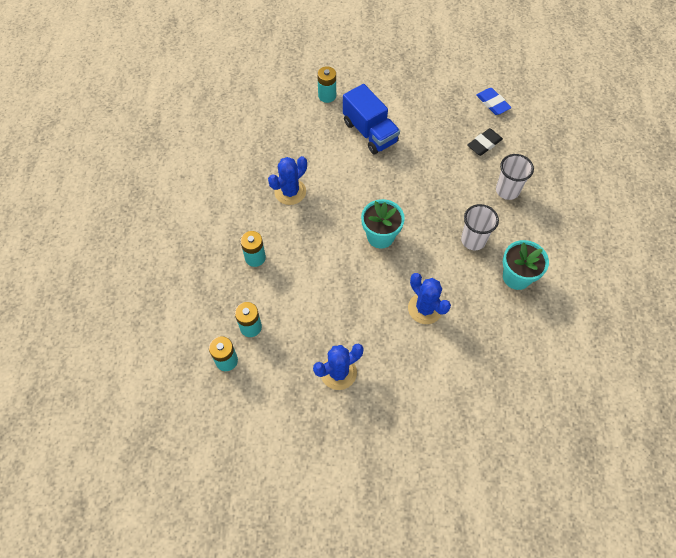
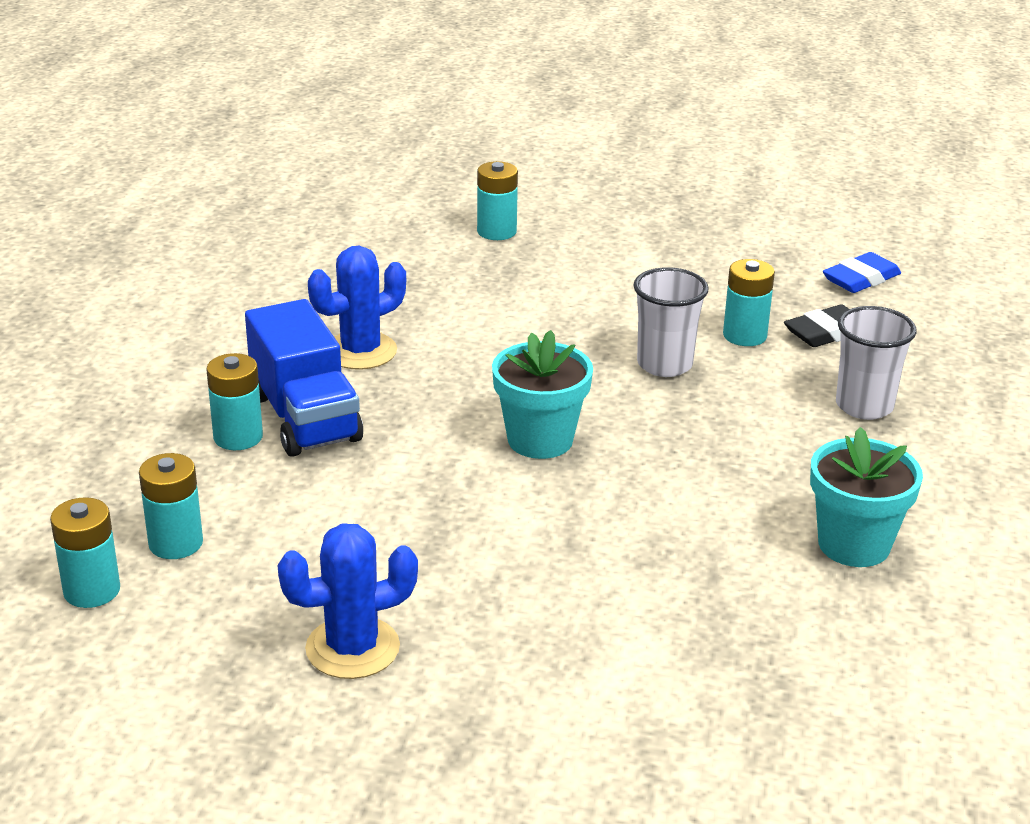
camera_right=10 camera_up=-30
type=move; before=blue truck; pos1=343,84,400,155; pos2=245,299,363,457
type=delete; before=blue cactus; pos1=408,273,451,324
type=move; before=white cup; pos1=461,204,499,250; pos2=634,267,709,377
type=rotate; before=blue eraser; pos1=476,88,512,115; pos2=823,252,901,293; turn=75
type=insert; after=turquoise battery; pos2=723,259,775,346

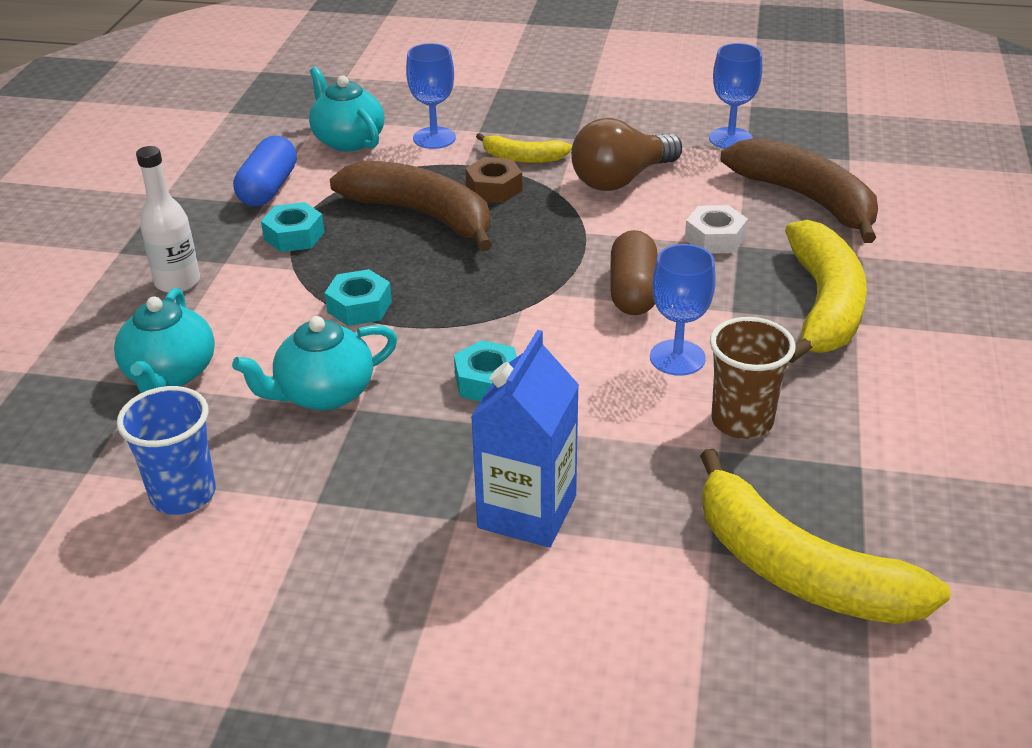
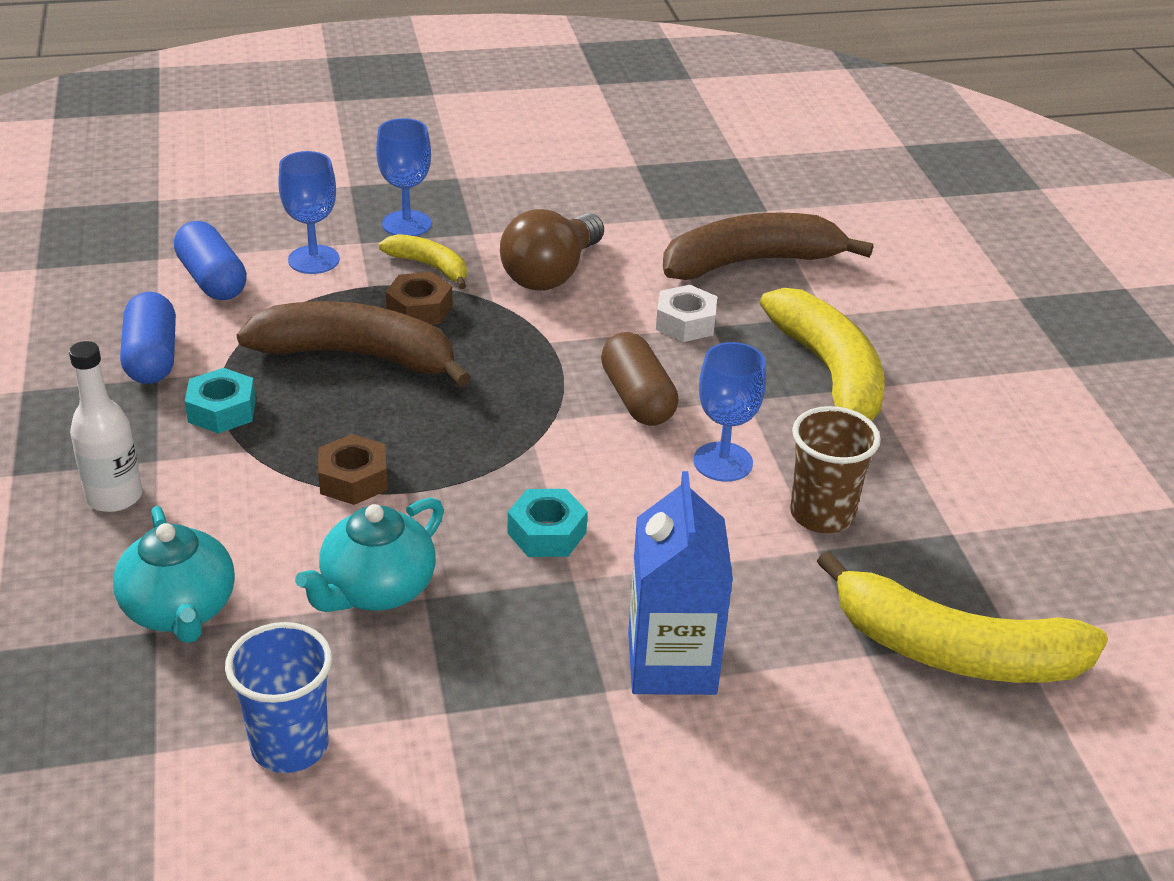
camera_right=-25 camera_up=0
type=replace; before=turquoise teapot; after=blue capsule; pos1=309,67,385,152; pos2=174,221,247,300
type=recolor; before=turquoise nut; after=brown nut; pos1=325,269,392,326; pos2=318,434,388,505
type=rotate; before=yellow banana; pos1=476,133,572,163; pos2=379,234,467,289; turn=-135
type=move; before=blue goblet; pos1=709,43,762,149; pos2=376,118,432,236
type=rotate; before=brown banana; pos1=721,138,878,243; pos2=663,213,873,280; turn=-45

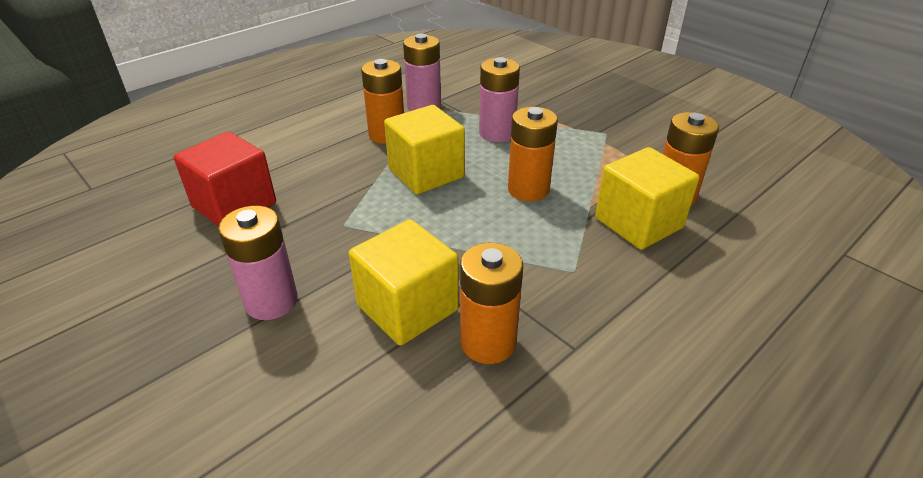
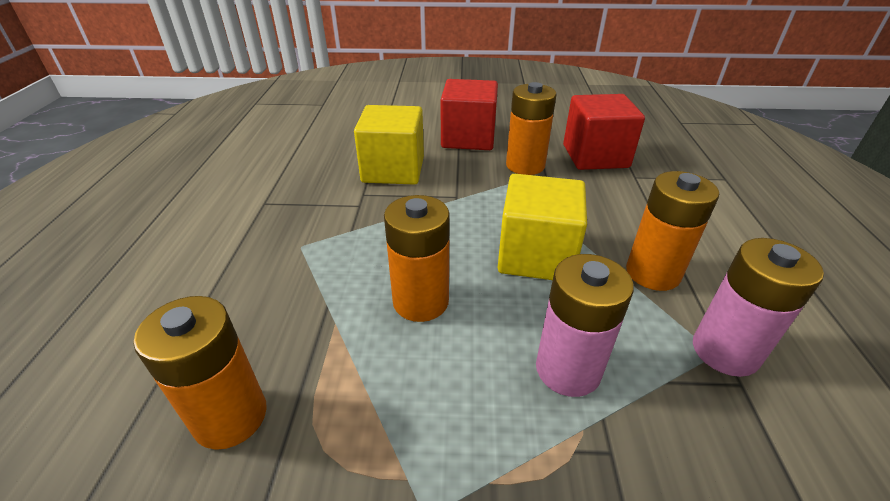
camera_right=135 camera_up=0
type=replace; before=pink battery; after=red cube; pos1=218,206,298,320; pos2=440,79,498,150
type=move; before=orange battery; pos1=460,243,523,364; pos2=506,82,557,175
type=delete; before=yellow cube; pos1=595,147,699,250

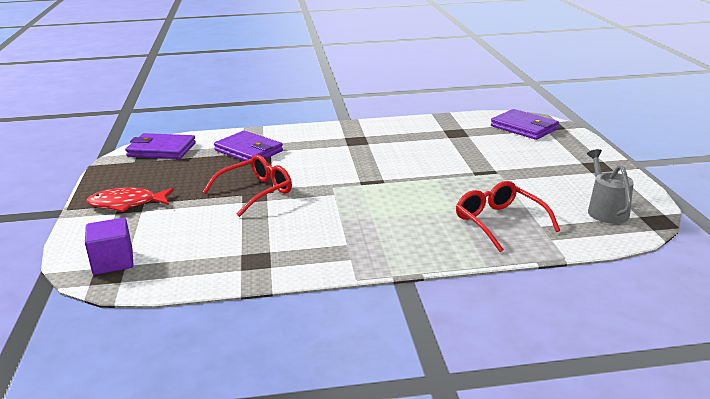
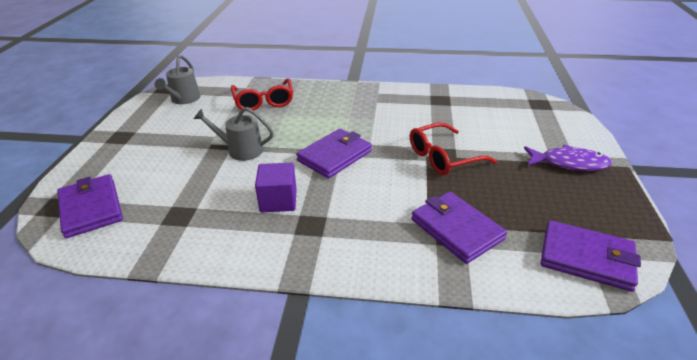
camera_right=-165 camera_up=10
type=move; before=purple cube; pos1=85,218,133,275; pos2=255,162,297,212
type=recolor; before=red fish; after=purple fish; pos1=87,187,174,212; pos2=524,145,612,171
type=insert; after=grey watering can; pos2=194,107,274,161
type=insert; after=purple wallet; pos2=296,129,372,178

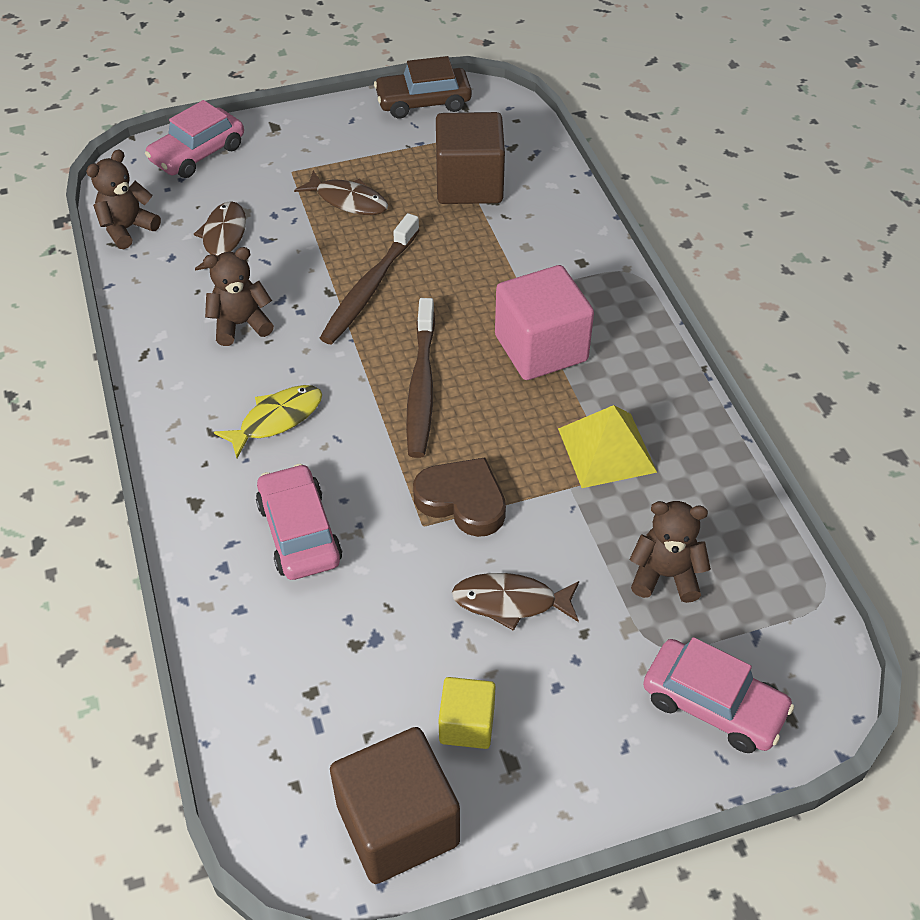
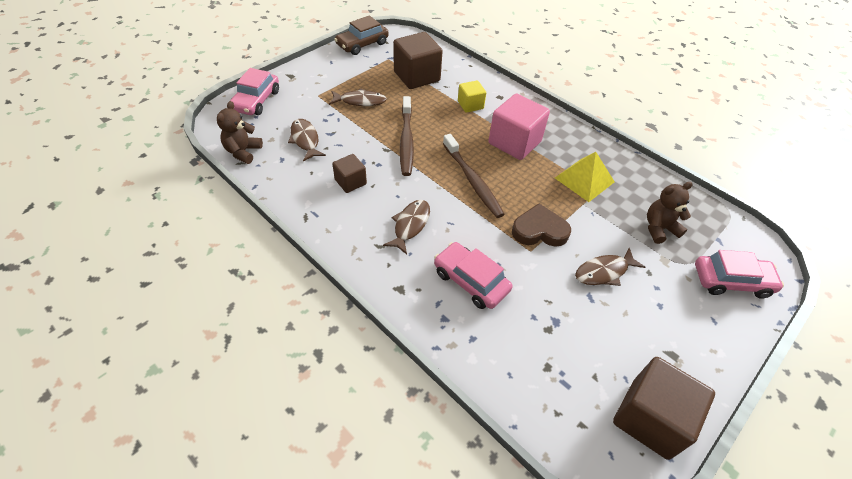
camera_right=-30 camera_up=0
type=replace; before=brown teddy bear; after=brown cube; pos1=203,247,274,346; pos2=332,154,367,193
type=recolor; before=yellow fish; after=brown fish; pos1=214,385,322,458; pos2=383,200,430,255
type=move; before=yellow cube; pos1=439,677,496,749; pos2=458,80,486,113

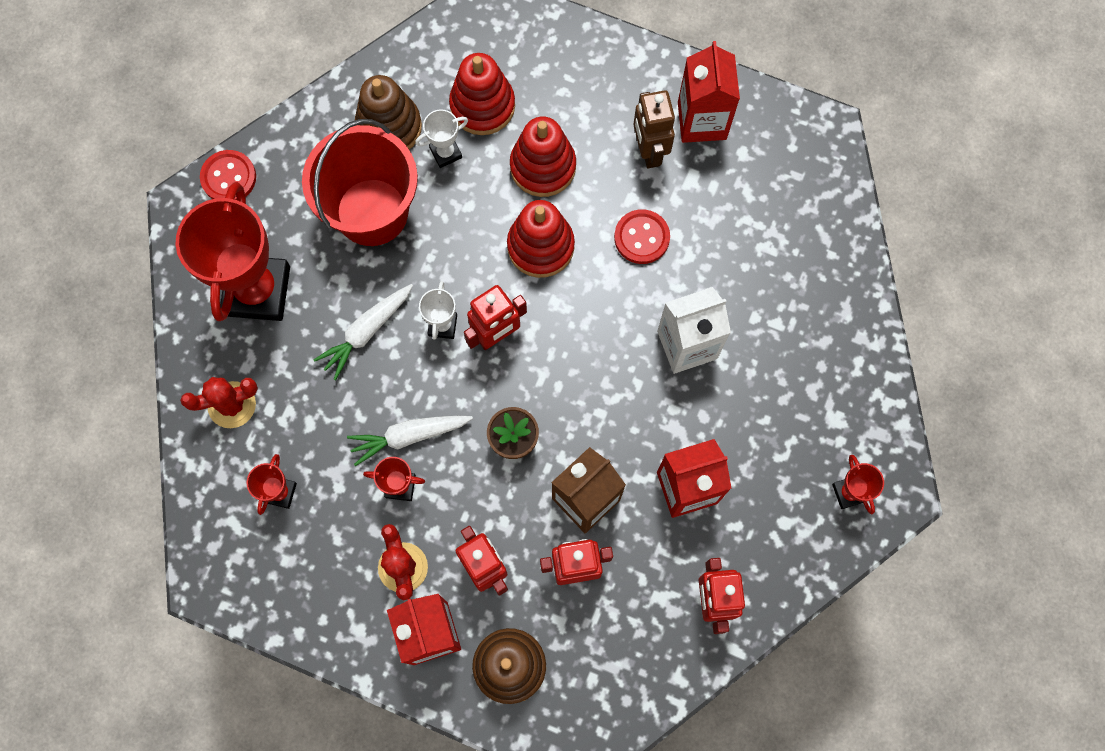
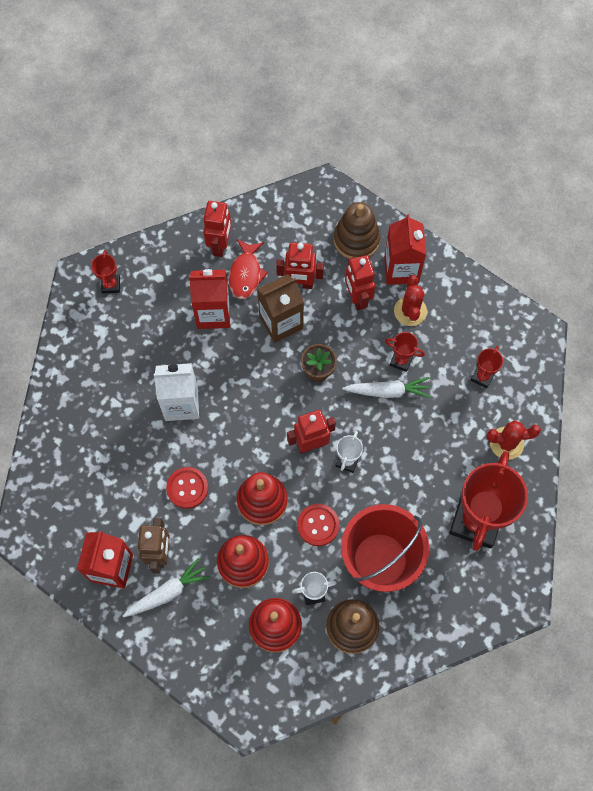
camera_right=-165 camera_up=-5
type=move; before=red button; pos1=200,150,256,200; pos2=297,504,339,546
type=move; before=white carrot; pos1=314,284,413,380; pos2=123,558,210,617
type=insert; after=red fish; pos2=229,239,268,299

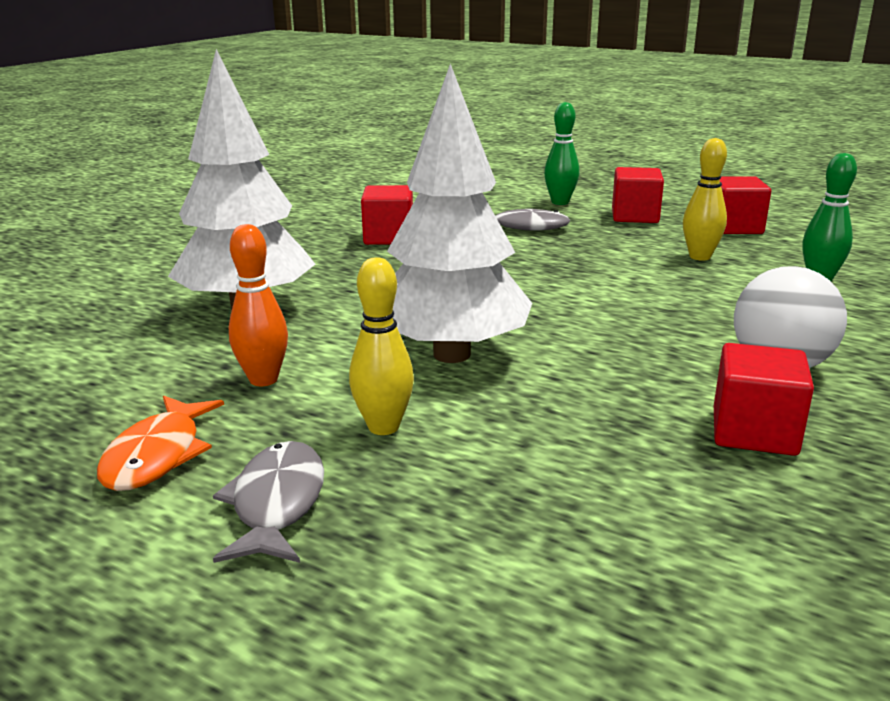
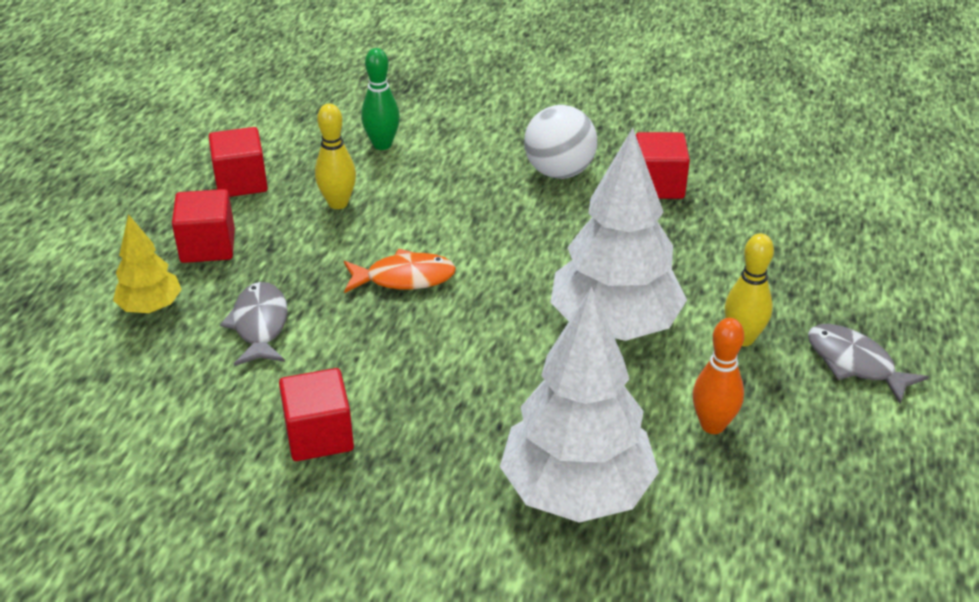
camera_right=-105 camera_up=15
type=move; before=orange fish; pos1=97,396,224,491; pos2=344,249,456,293
type=rotate; before=grey fish; pos1=213,441,324,563; pos2=808,324,929,404; turn=60
type=replace; before=green bowling pin; after=yellow tree; pos1=544,102,579,205; pos2=113,214,182,313

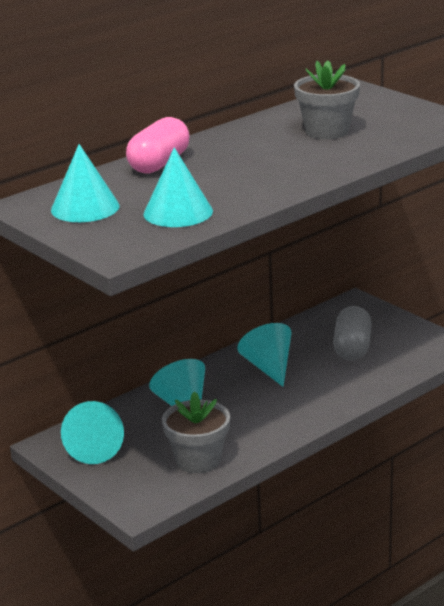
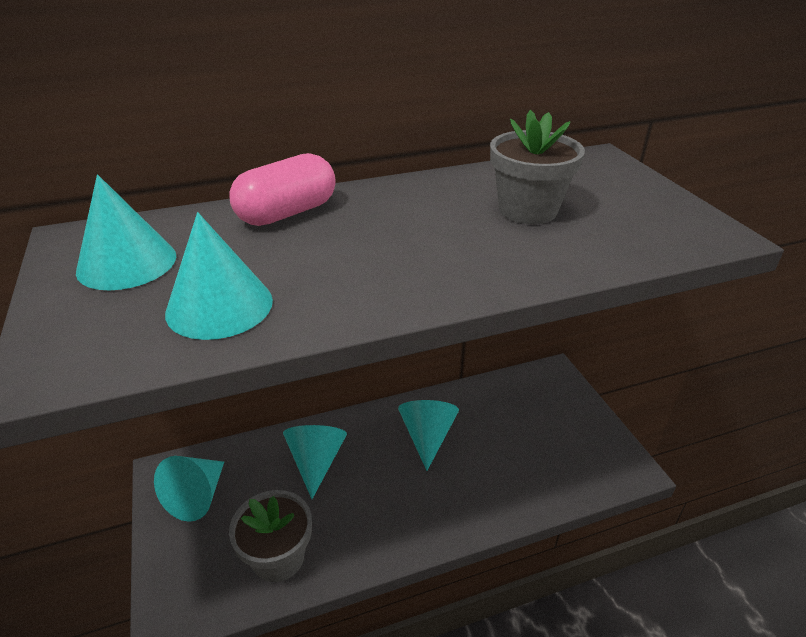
camera_right=20 camera_up=10
type=delete; before=grey capsule; pos1=333,306,372,361

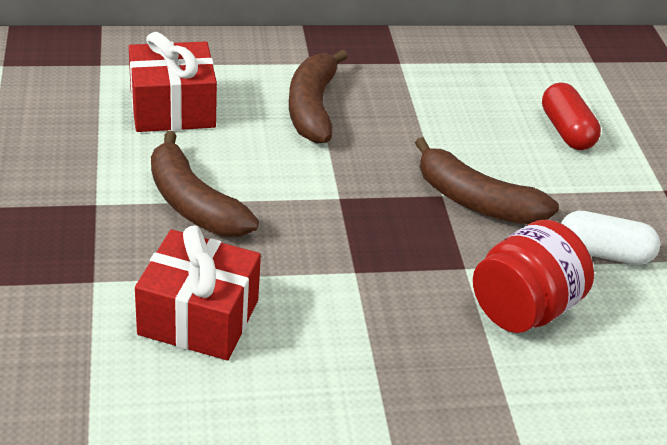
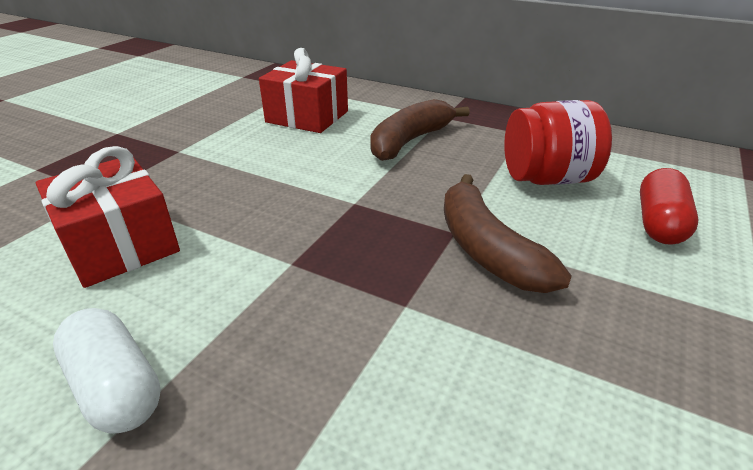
camera_right=40 camera_up=-5
type=delete; before=brown banana; pos1=151,131,259,237
type=move; before=red jar; pos1=473,219,594,333; pos2=504,100,612,185
type=move; before=white capsule; pos1=561,211,660,265; pos2=53,308,161,434

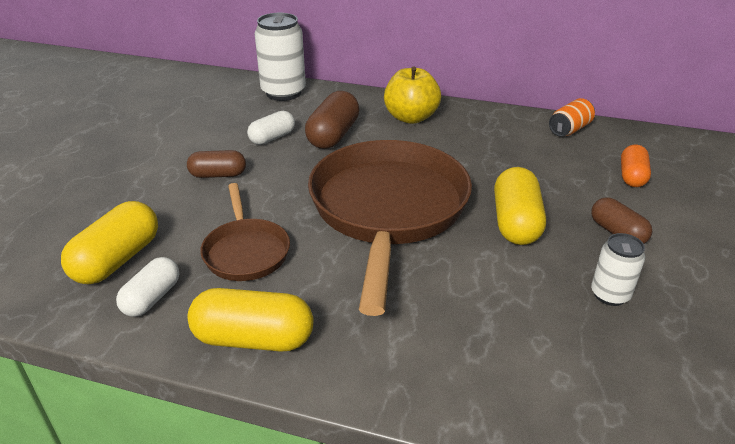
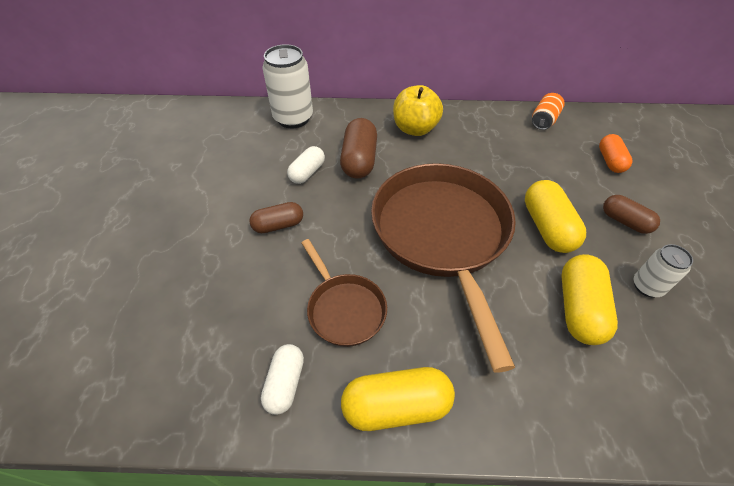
camera_right=-15 camera_up=15
type=move; before=yellow capsule; pos1=61,201,158,284; pos2=561,254,618,345

